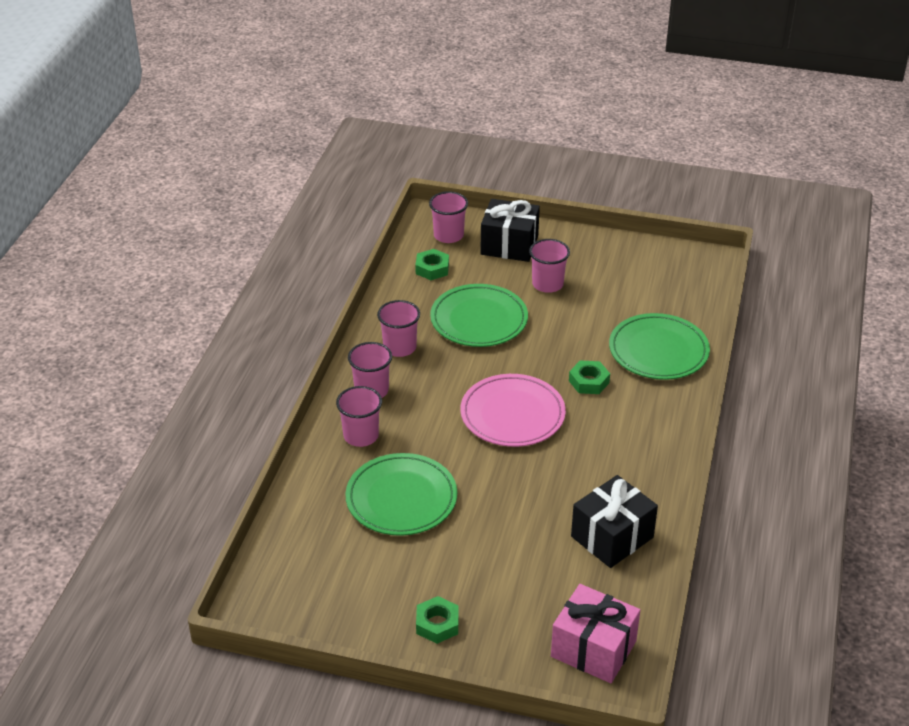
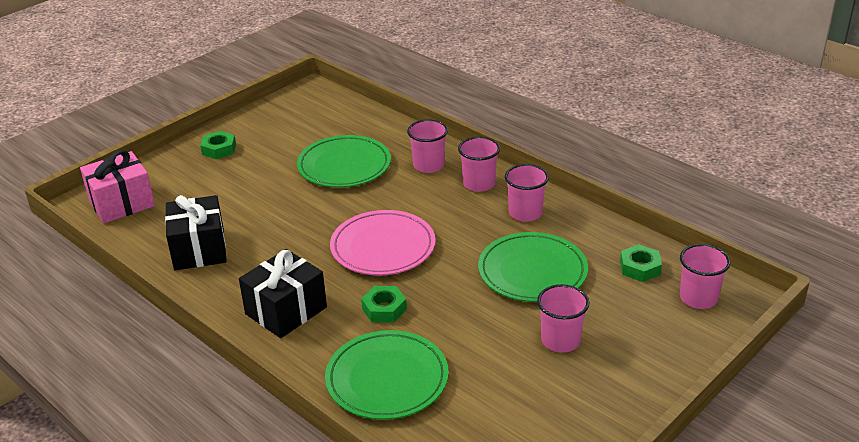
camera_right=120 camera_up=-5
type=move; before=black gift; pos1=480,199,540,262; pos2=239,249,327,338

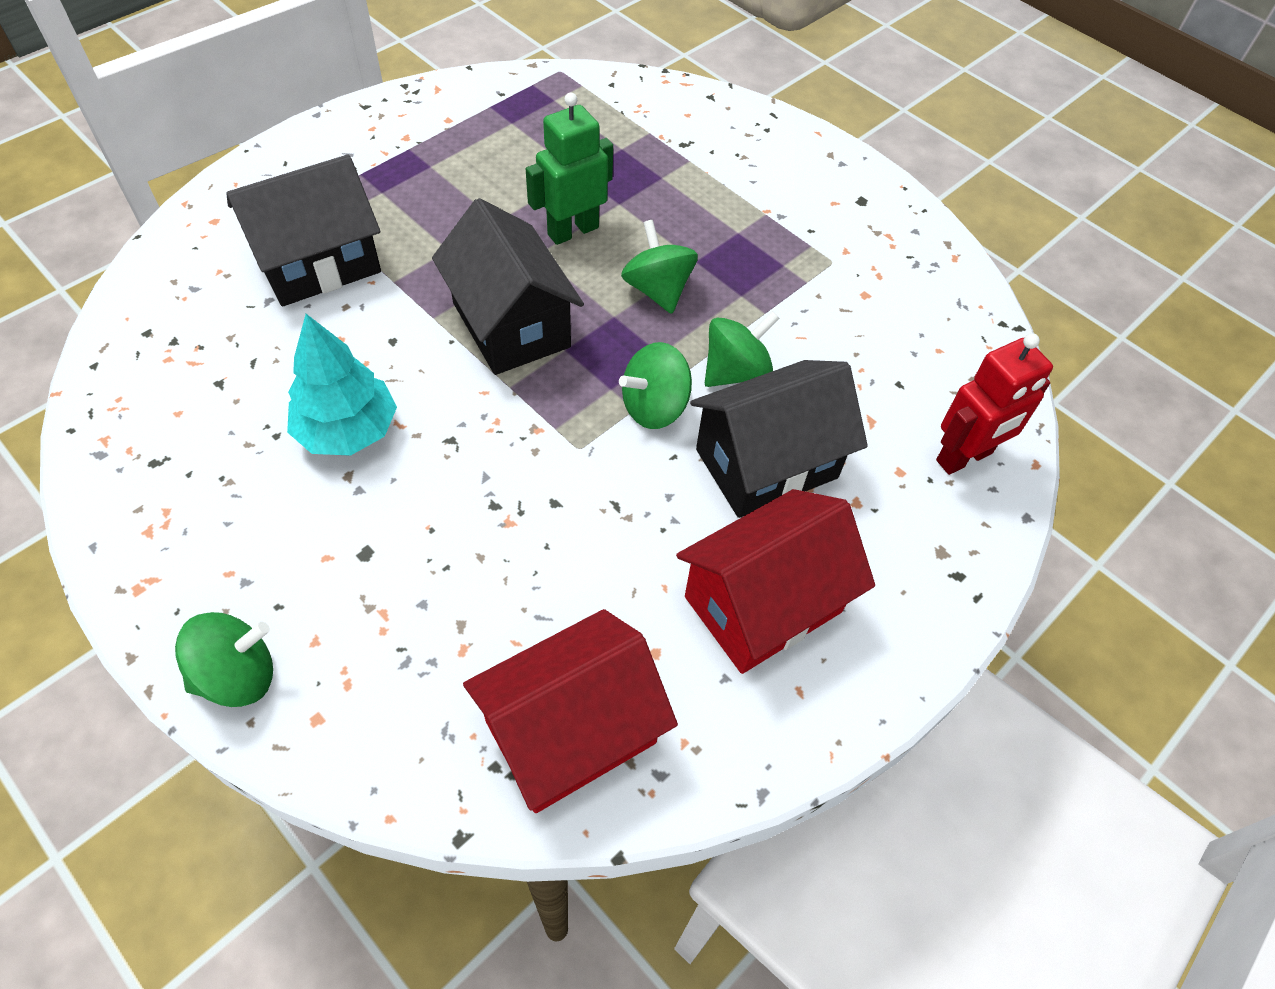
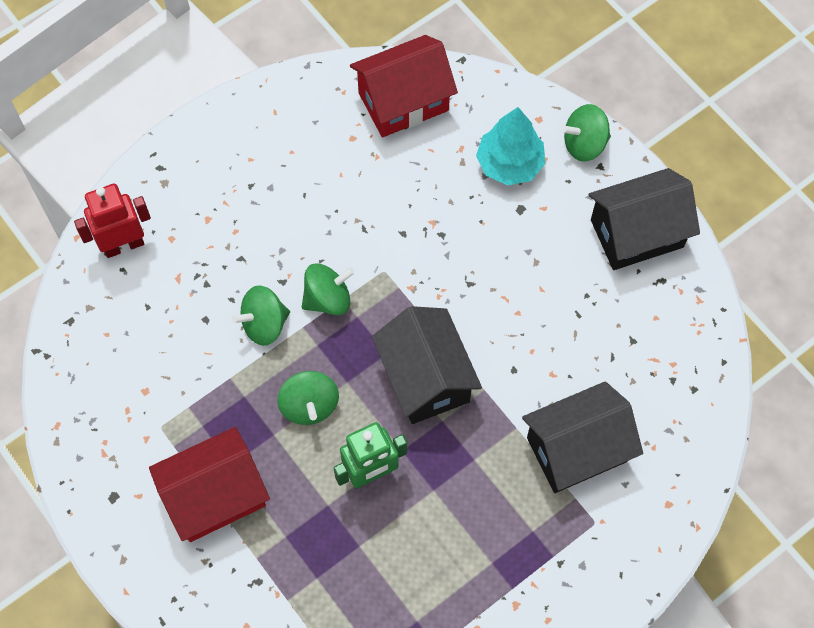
camera_right=-170 camera_up=10
type=move; before=turquoise tree; pos1=287,314,397,456; pos2=476,107,546,185
type=move; before=red house; pos1=676,489,875,674; pos2=149,427,270,542
type=move; before=black house; pos1=690,360,868,518; pos2=588,168,700,270

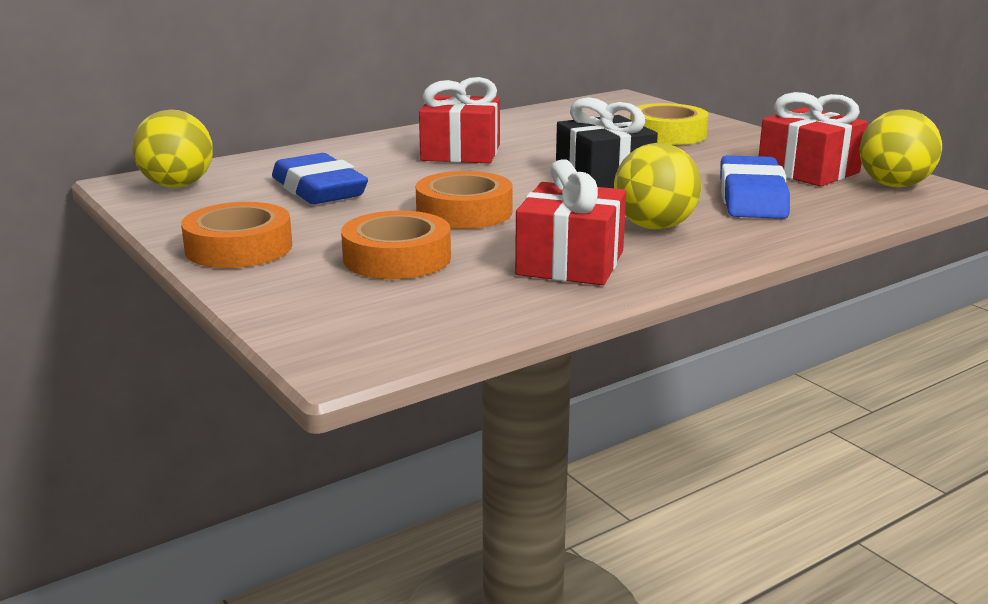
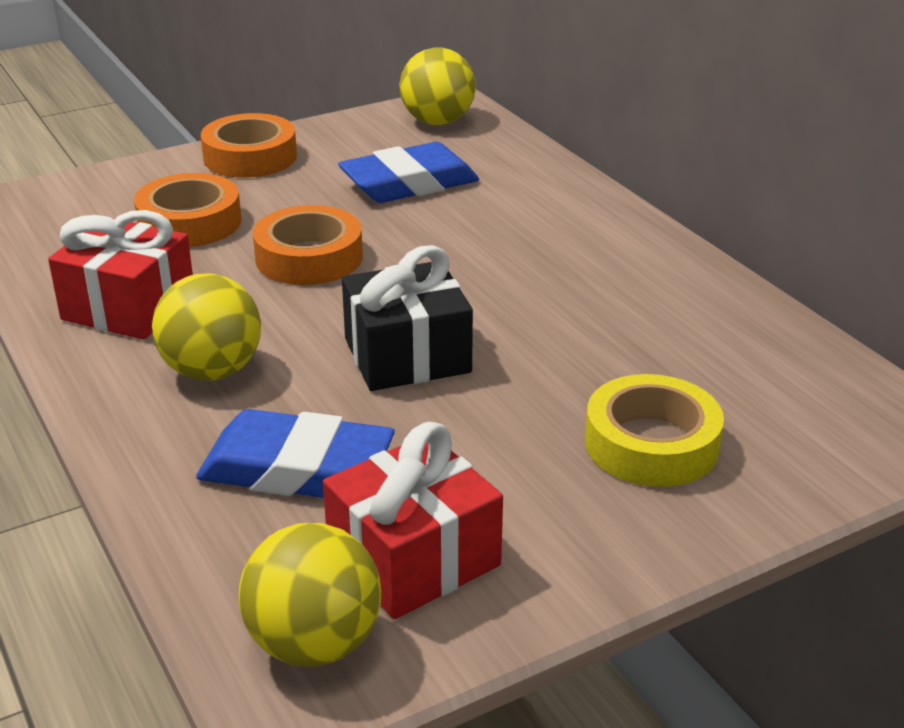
camera_right=95 camera_up=10
type=delete; before=red gift; pos1=419,77,500,163

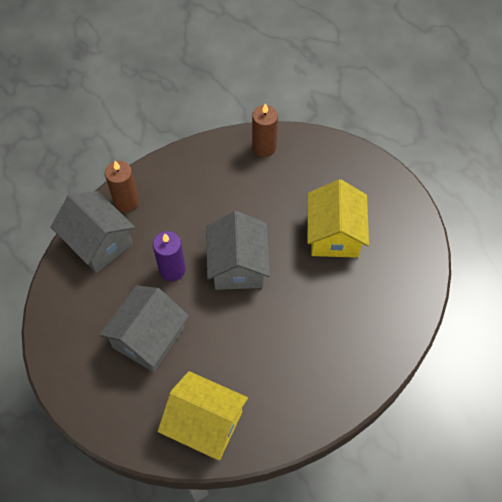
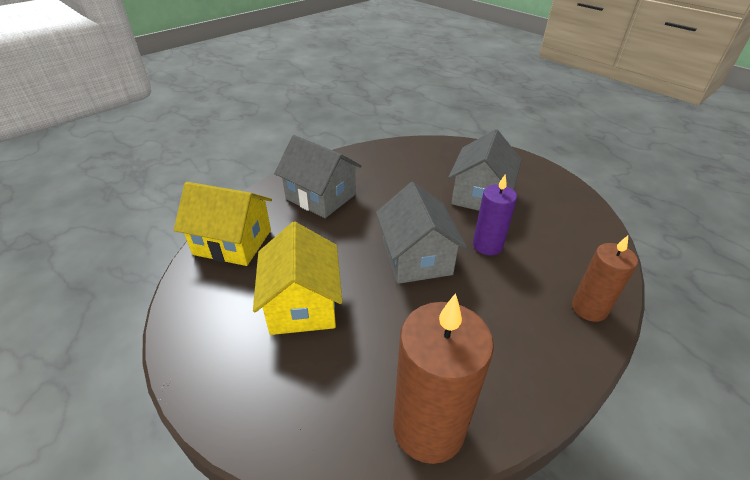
camera_right=170 camera_up=-20
type=move; before=grey house; pos1=51,191,135,273; pos2=274,135,362,218
type=move; before=yellow house; pos1=158,371,248,460; pos2=174,182,272,266
type=resize; before=brown candle; pos1=252,103,278,157; pos2=393,293,494,464; scale=1.65

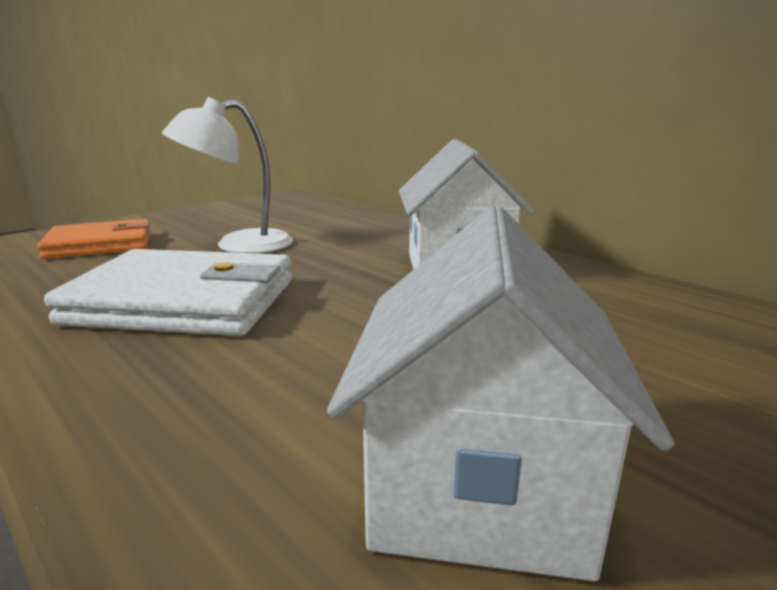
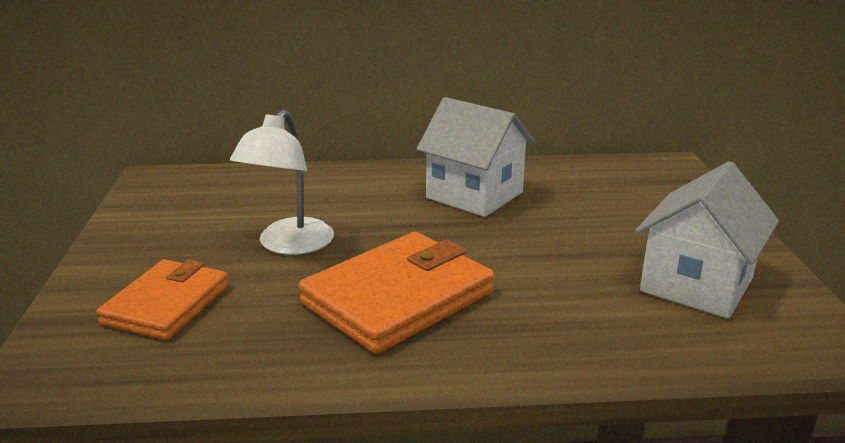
camera_right=-50 camera_up=5
type=recolor; before=white wallet; after=orange wallet; pos1=44,249,292,336; pos2=299,232,495,354
type=rotate; before=white house; pos1=327,206,674,581; pos2=635,161,779,318; turn=75

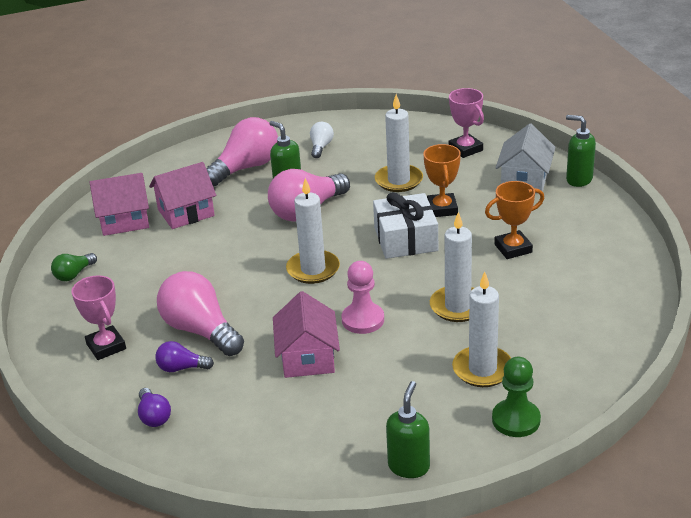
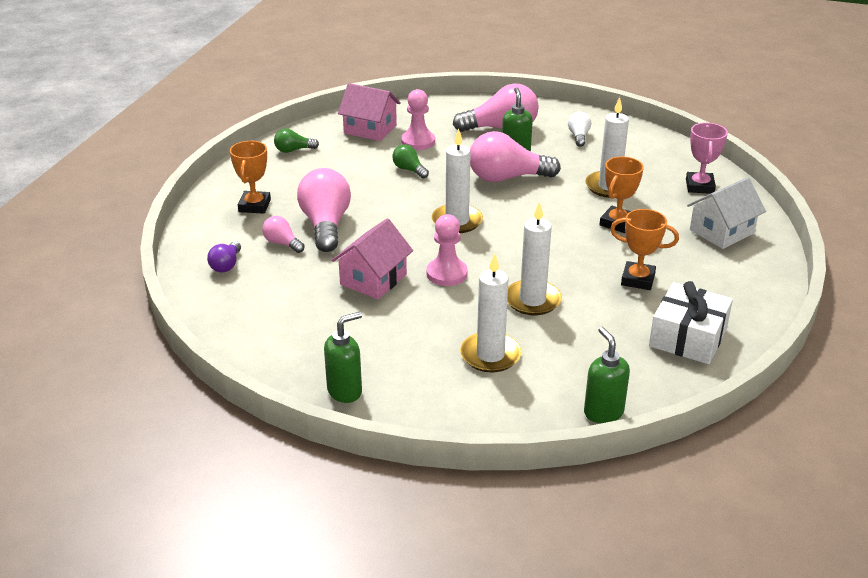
camera_right=35 camera_up=0
type=recolor; before=pink trophy; after=orange trophy; pos1=71,276,126,360; pos2=230,141,271,214
type=replace; before=pink house; after=pink pawn; pos1=149,162,216,229; pos2=401,89,435,150
type=recolor; before=purple light bulb; after=pink light bulb; pos1=155,341,214,372; pos2=262,216,305,253
type=rotate; before=white light bulb; pos1=310,122,334,158; pos2=568,112,591,147; turn=-45
type=move; before=white gift; pos1=373,192,438,259; pos2=649,281,733,364
type=delete; before=green pawn; pos1=492,357,541,437
type=move; before=green soap dispenser; pos1=566,115,596,187; pos2=584,327,630,423
type=insert; after=green light bulb; pos2=392,144,429,179

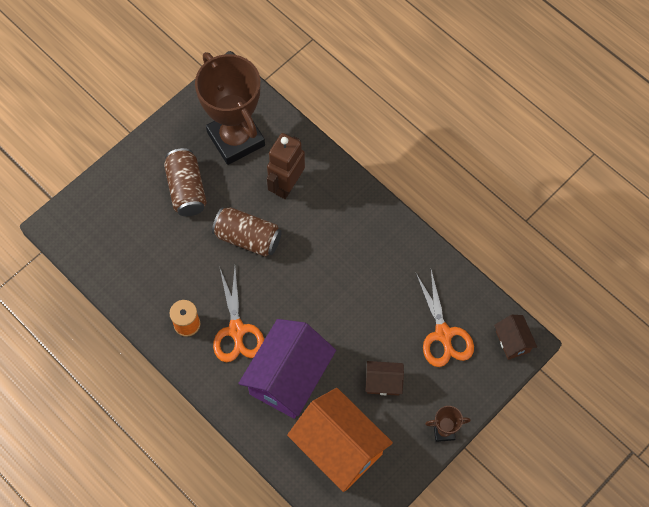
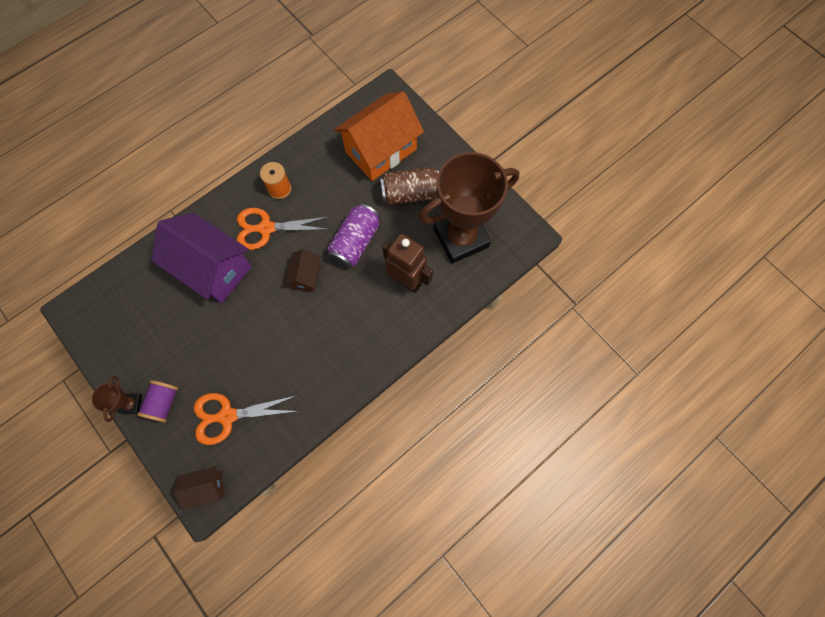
camera_right=95 camera_up=5
type=recolor; before=brown can; after=purple can; pos1=212,207,282,257; pos2=327,203,380,269
type=move; before=orange house; pos1=287,388,393,492; pos2=334,91,424,181
type=move; before=brown house; pos1=365,361,404,396; pos2=285,249,321,292
type=insert; after=purple spool; pos2=137,380,178,422

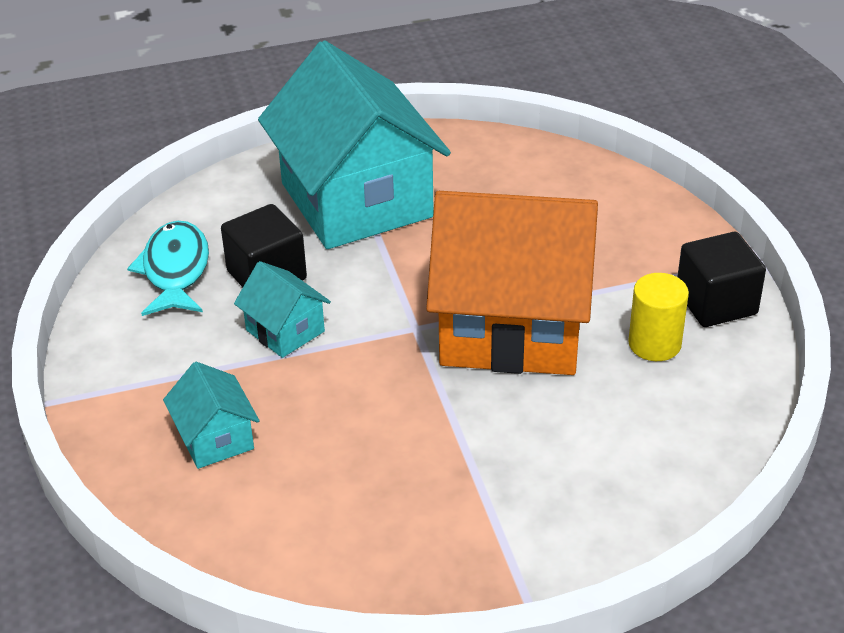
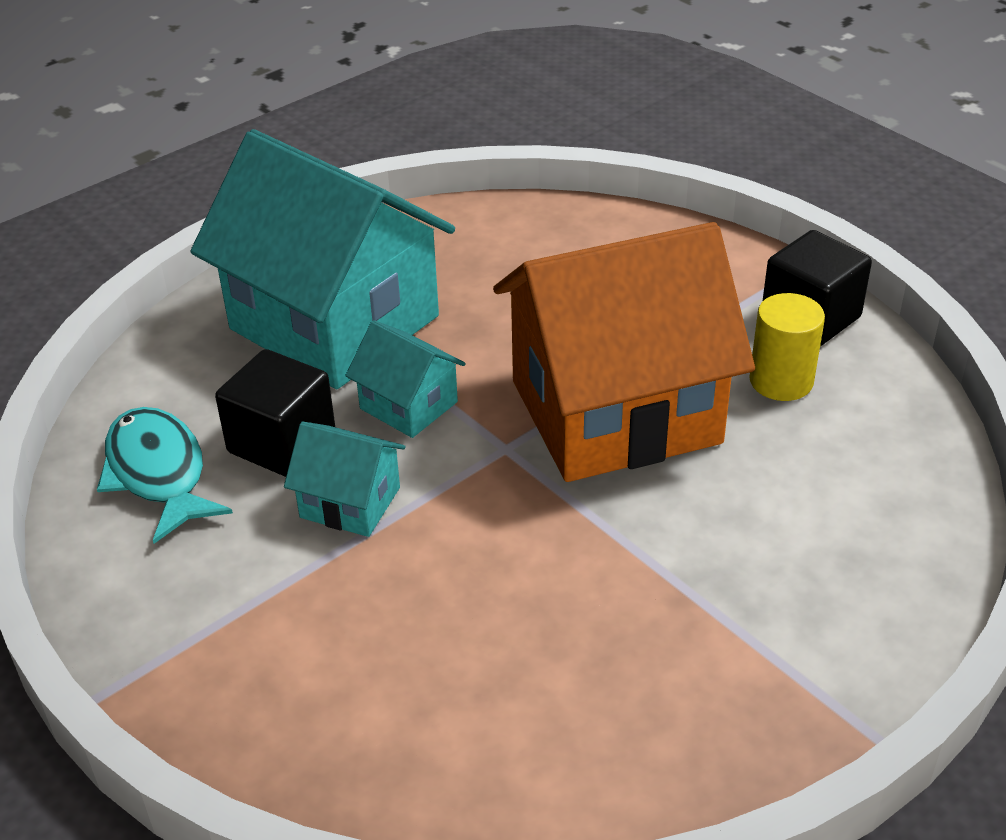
camera_right=-25 camera_up=0
type=move; before=turquoise house; pos1=163,362,260,469; pos2=345,320,466,438

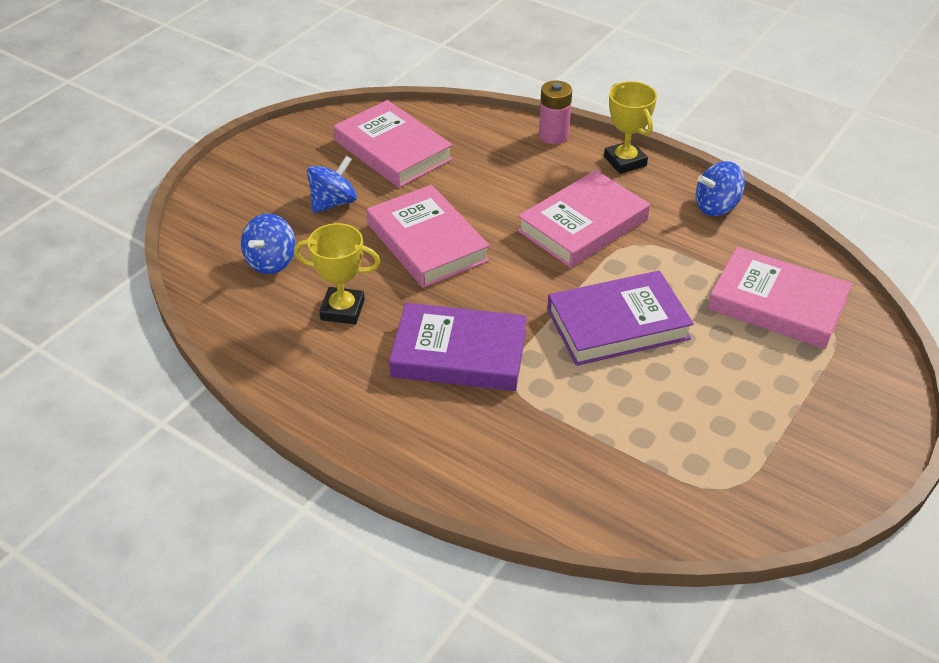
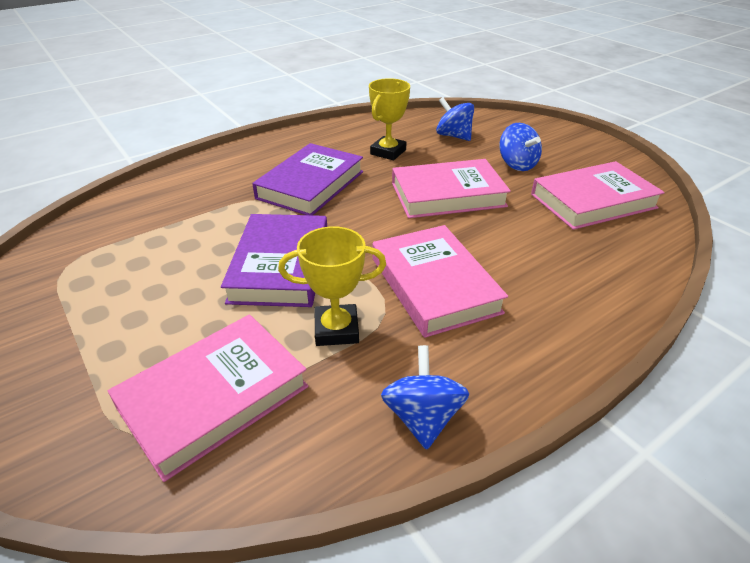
camera_right=110 camera_up=-5
type=delete; before=pink battery; pos1=539,80,572,144
type=move; before=yellow trophy; pos1=604,81,657,174; pos2=278,226,386,346

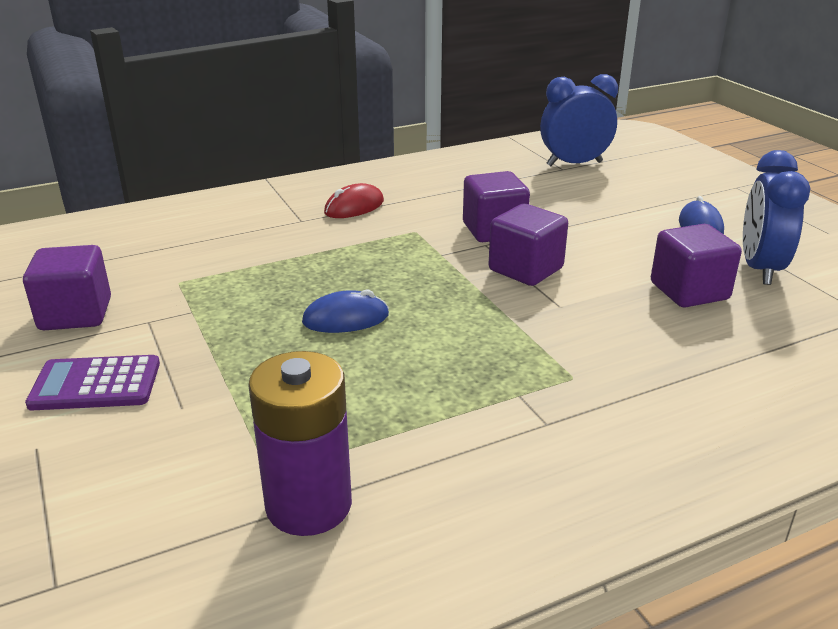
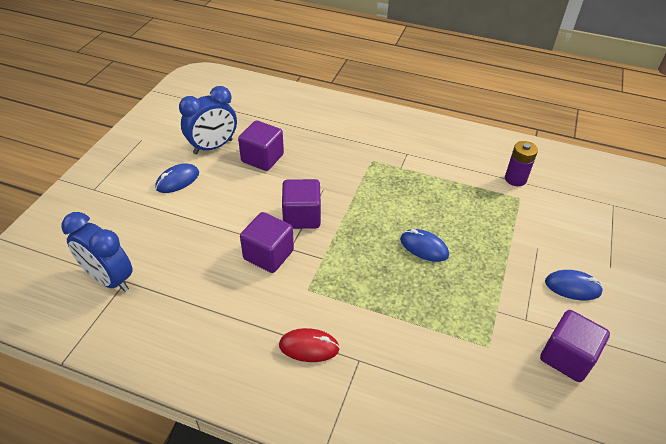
camera_right=-135 camera_up=15
type=replace; before=purple calculator; after=blue mouse; pos1=25,355,160,410; pos2=545,270,603,300
type=resize; before=purple battery; pos1=248,351,352,536; pos2=505,141,538,186; scale=0.65

